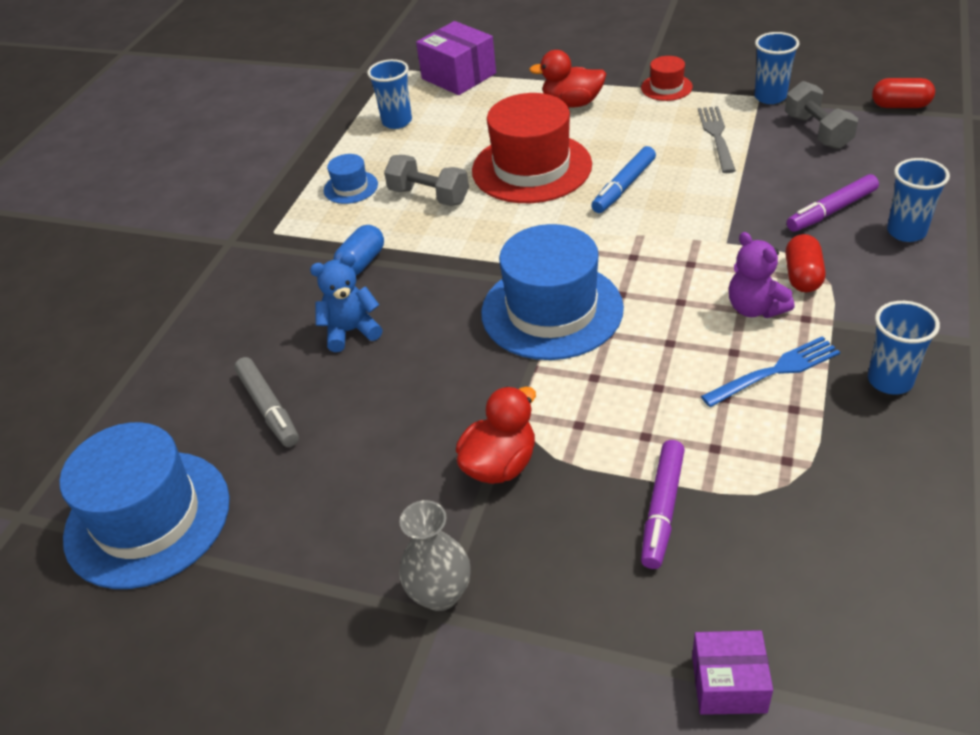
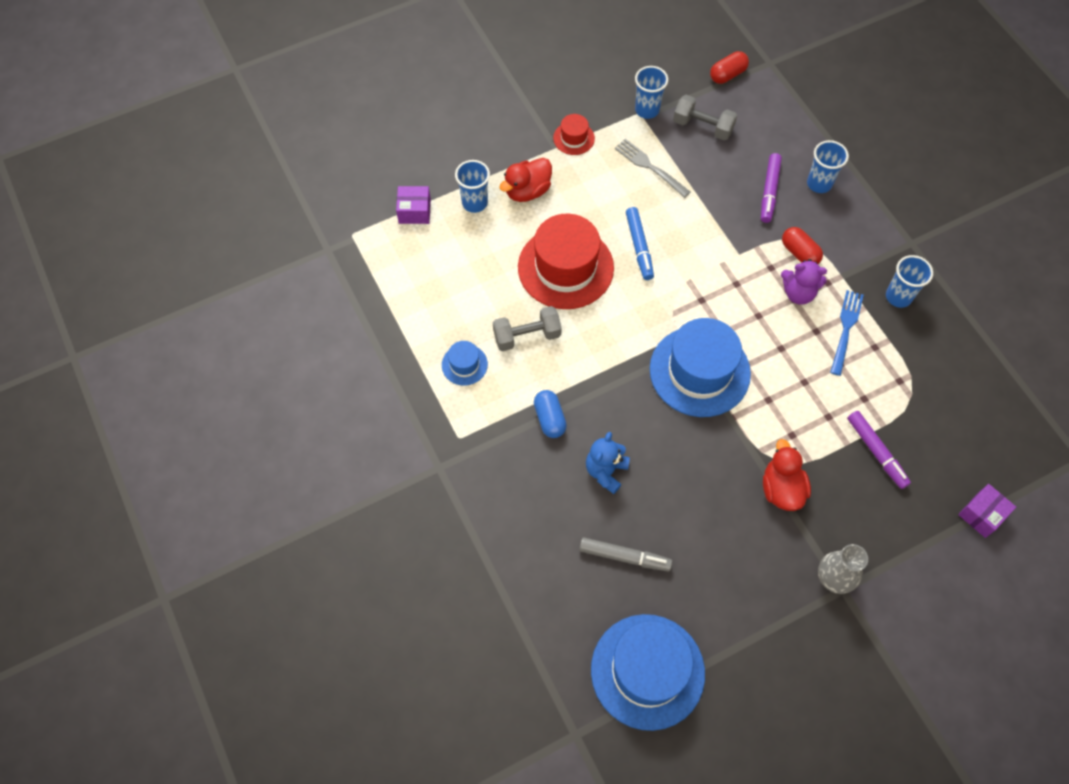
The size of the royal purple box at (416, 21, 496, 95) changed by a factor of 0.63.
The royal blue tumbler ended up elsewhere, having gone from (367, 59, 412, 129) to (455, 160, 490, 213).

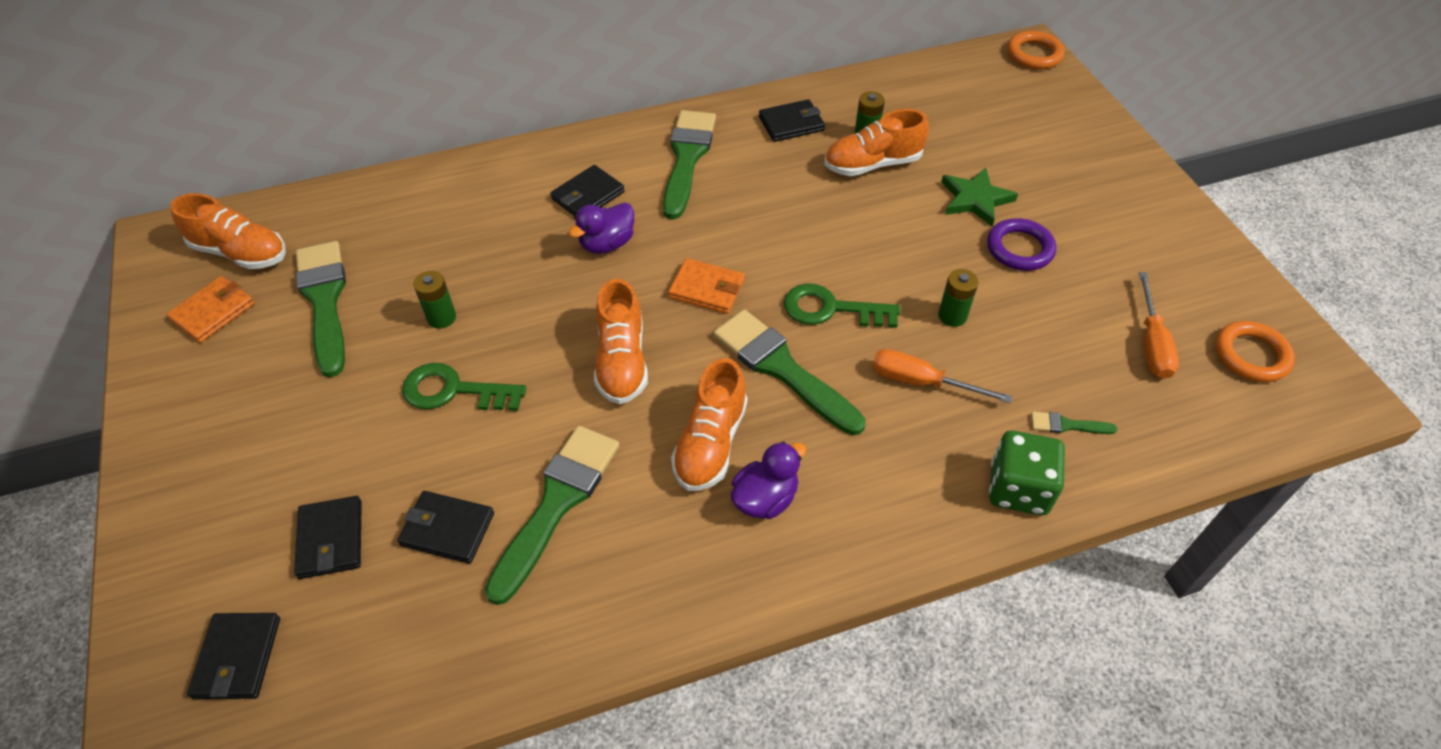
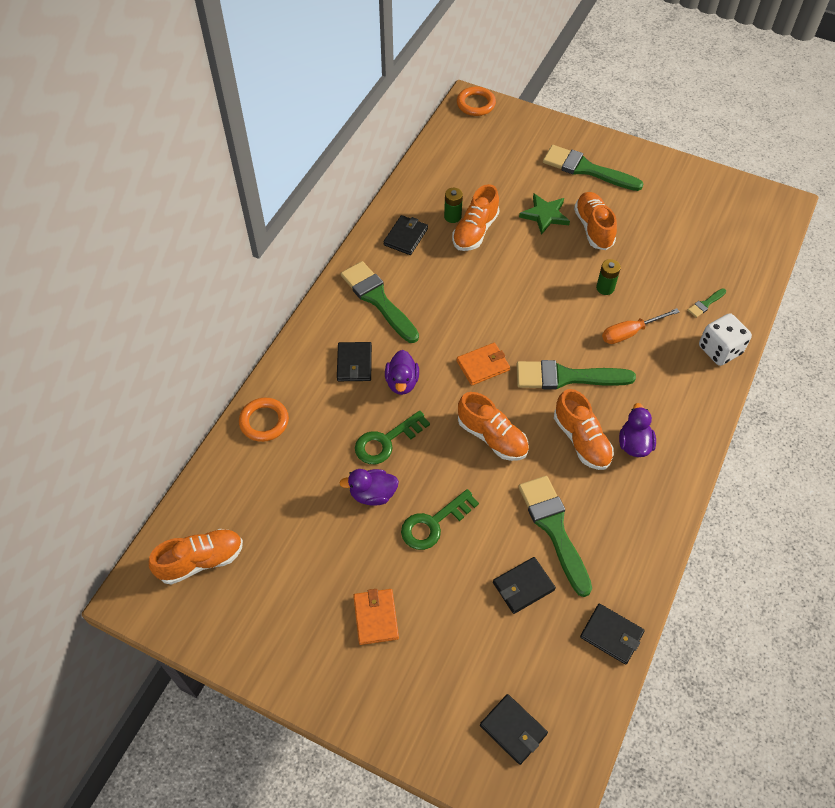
The bright orange ring ended up elsewhere, having gone from (1215, 321, 1295, 382) to (239, 398, 289, 442).
Where the green AA battery stood at (414, 271, 456, 329), the royal purple rubber duck came to stand at (339, 469, 399, 506).
The bright orange billfold ended up elsewhere, having gone from (166, 276, 255, 343) to (353, 589, 399, 645).
The green key ended up elsewhere, having gone from (784, 283, 900, 328) to (355, 411, 430, 464).
The green brush ended up elsewhere, having gone from (296, 241, 346, 378) to (543, 145, 643, 191).
Where the royal purple ring stood at (987, 218, 1056, 271), the bright orange shoe came to stand at (574, 192, 617, 250).
The ebony billfold ended up elsewhere, having gone from (294, 496, 362, 579) to (580, 603, 645, 665).
What was the green game die at (989, 431, 1065, 515) turned into the snow-white game die at (699, 313, 752, 366).
The second view lost the bright orange hand screwdriver at (1139, 272, 1179, 379).

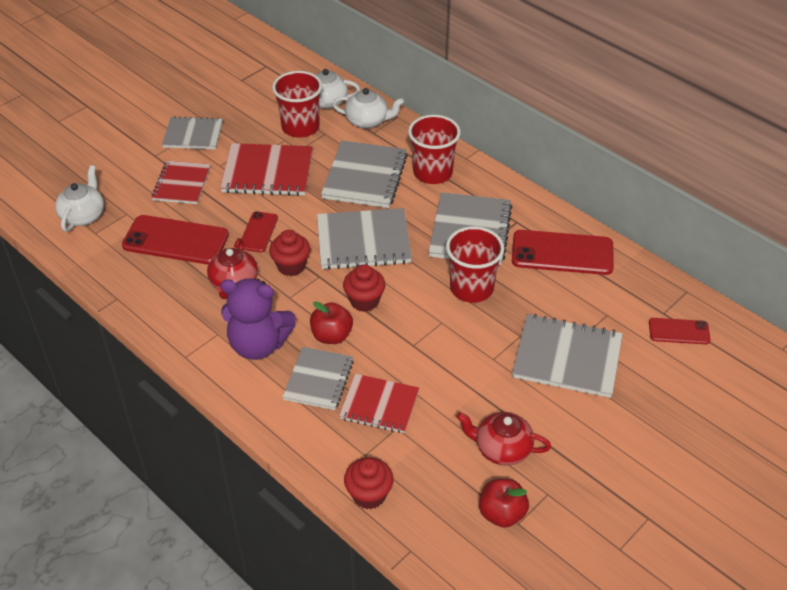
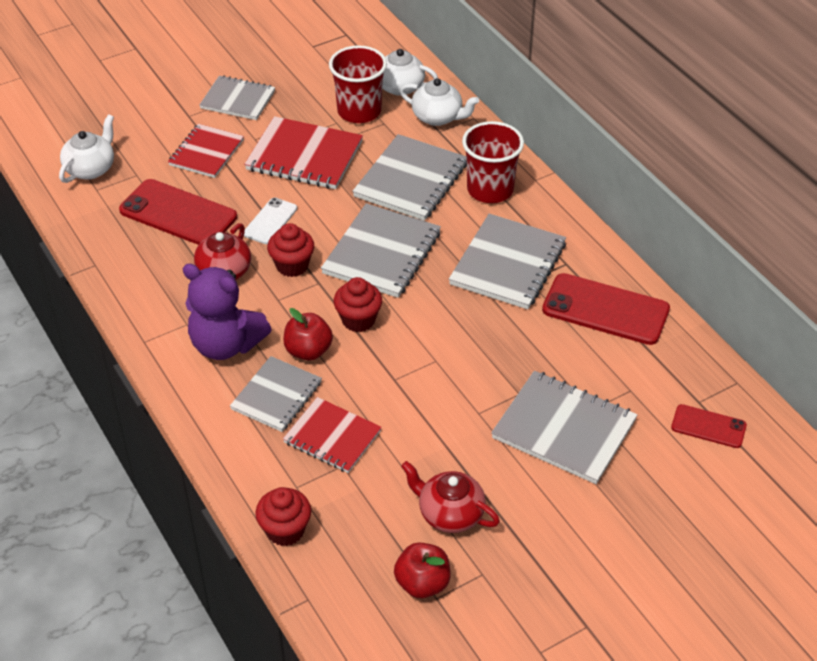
What was the crimson mobile phone at (242, 211, 278, 252) turned into the snow-white mobile phone at (244, 198, 297, 244).
The grey notepad at (317, 208, 412, 270) ended up facing another way, 75 degrees counterclockwise from before.
The second view lost the crimson tumbler at (446, 226, 504, 303).

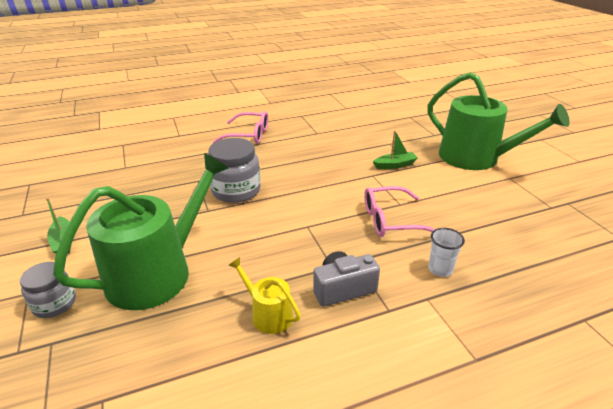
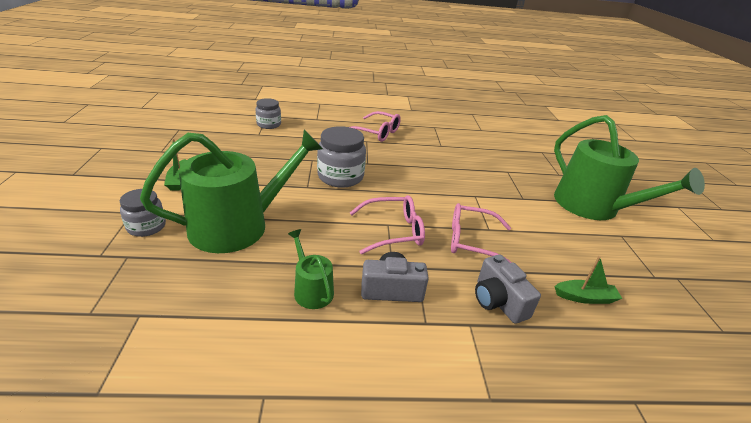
The second view gained the grey jam jar at (255, 98, 281, 129).
What was the yellow watering pot at (228, 257, 301, 334) turned into the green watering pot at (288, 229, 334, 309).
The second view gained the rose-pink eyeglasses at (350, 195, 425, 254).
Where the snow-white tumbler stood at (428, 228, 465, 277), the grey camera came to stand at (475, 255, 541, 324).
The green sailboat ended up elsewhere, having gone from (373, 130, 418, 169) to (555, 256, 622, 304).

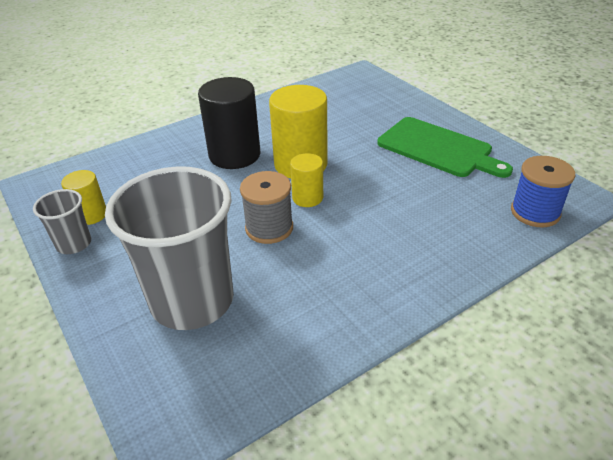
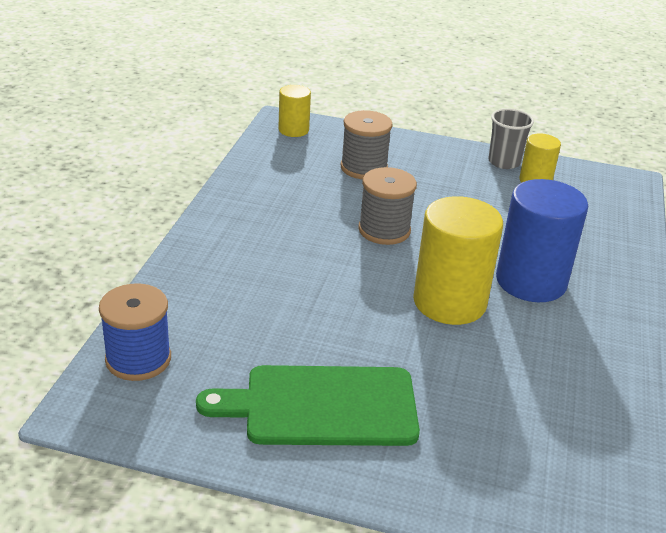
The yellow cylinder ended up elsewhere, having gone from (290, 153, 323, 207) to (278, 85, 311, 137).
Where the grey tumbler stood at (105, 166, 234, 330), the grey spool came to stand at (341, 110, 392, 179).
What was the ebony cylinder at (198, 77, 260, 169) turned into the royal blue cylinder at (496, 179, 588, 302).

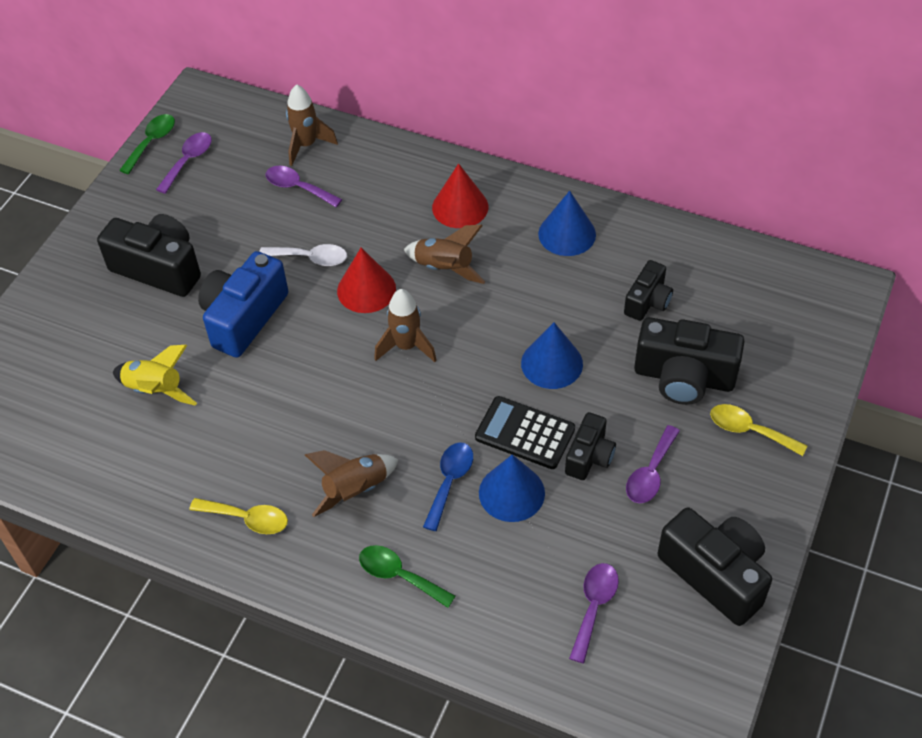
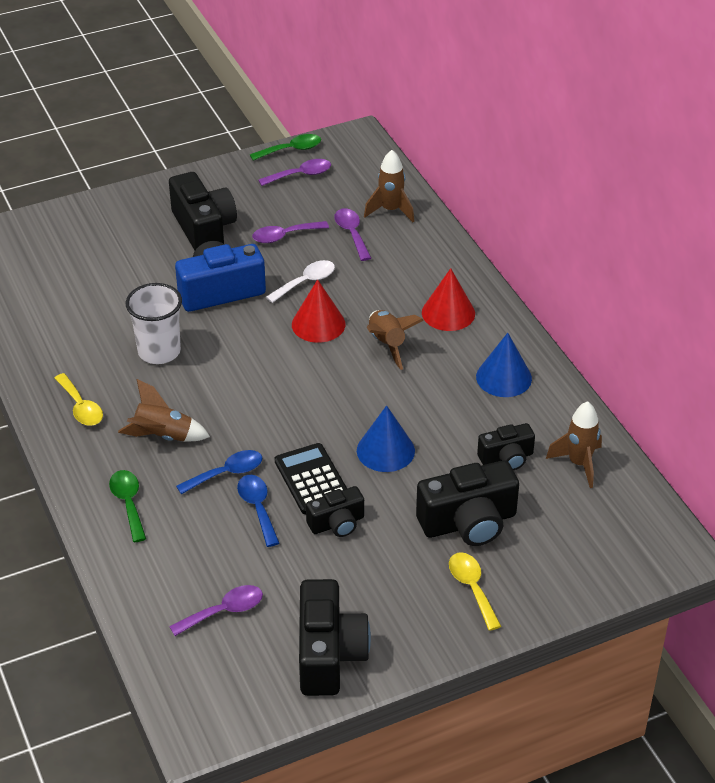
The second view gained the snow-white tumbler at (126, 283, 182, 364).
Where the royal blue cone shape stood at (479, 454, 545, 522), the royal blue teaspoon came to stand at (237, 475, 279, 547).
The royal purple teaspoon ended up elsewhere, having gone from (626, 425, 680, 503) to (252, 221, 329, 243).
The snow-white teaspoon at (259, 244, 347, 266) ended up facing another way, 90 degrees counterclockwise from before.
The ebony camera at (634, 317, 745, 405) ended up facing another way, 75 degrees counterclockwise from before.
The dark brown toy rocket ended up elsewhere, having gone from (374, 289, 437, 362) to (546, 401, 602, 488).
The second view lost the yellow toy rocket at (113, 345, 197, 406).

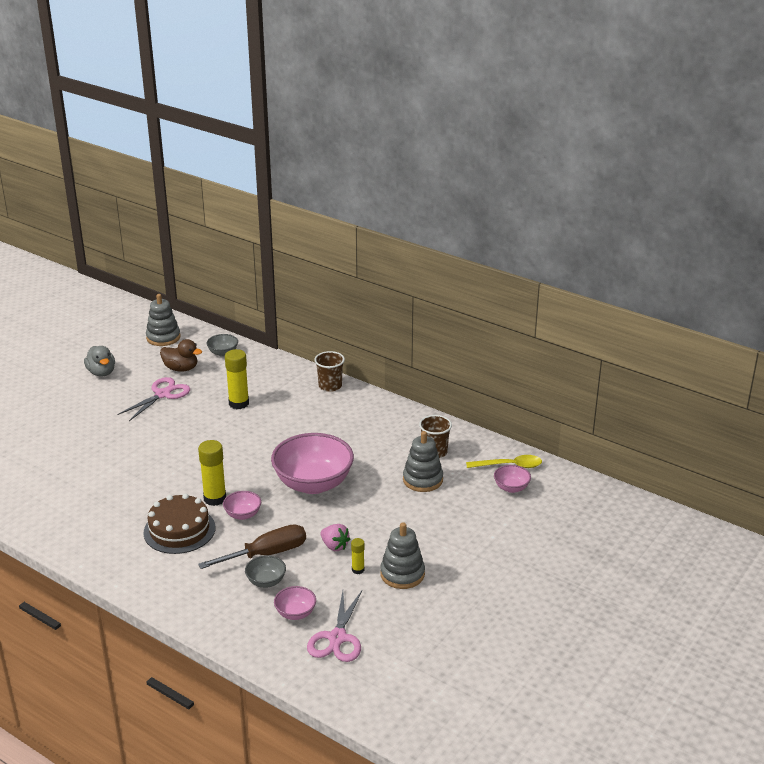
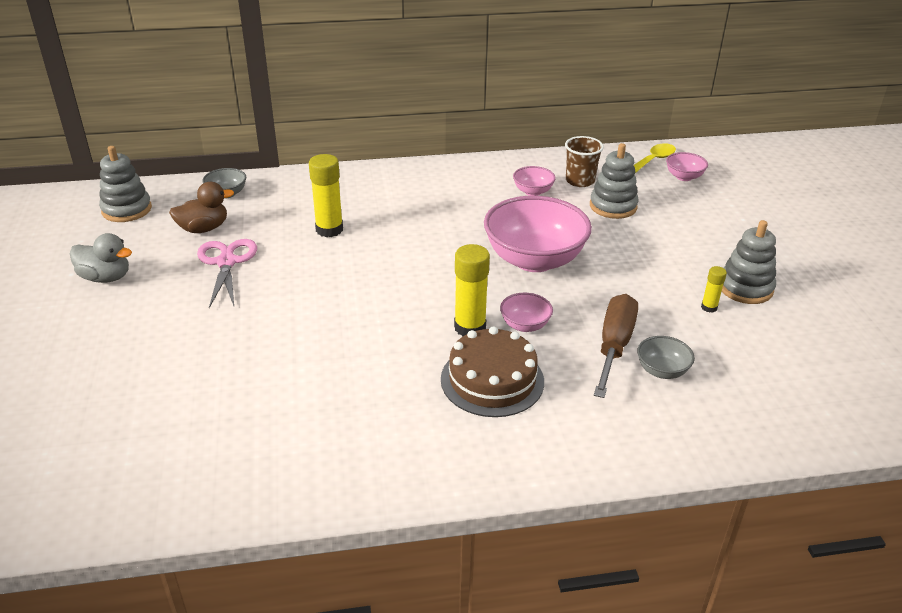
The rose-pink deep dish ended up elsewhere, having gone from (274, 586, 316, 620) to (513, 166, 556, 196).
The second view lost the rose-pink scissors at (307, 591, 362, 662).
The second view lost the dark brown tumbler at (314, 351, 345, 392).
The second view lost the rose-pink strawberry at (321, 524, 350, 551).

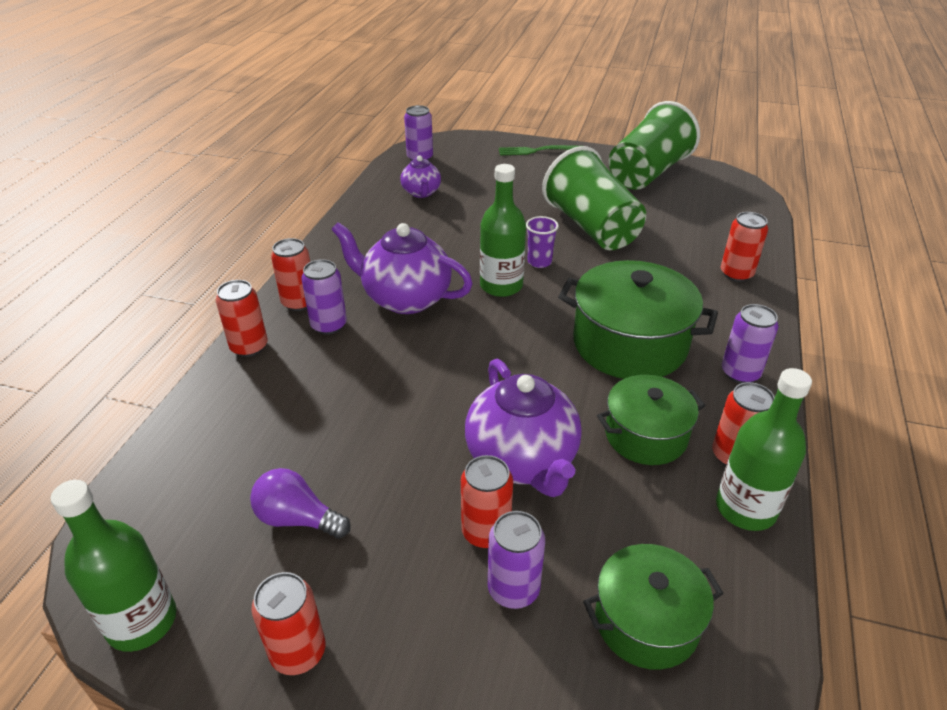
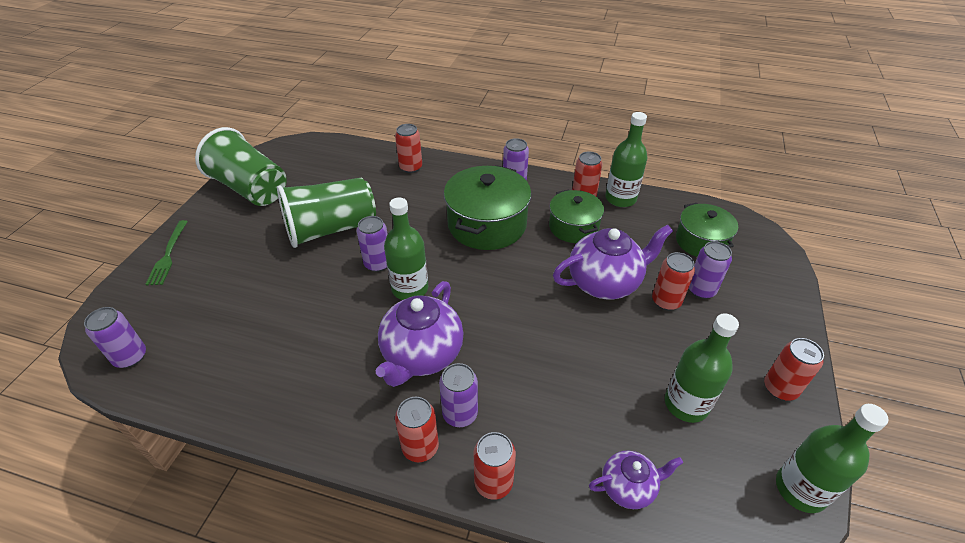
Where the royal purple tumbler stood at (526, 216, 559, 268), the royal purple tin came to stand at (357, 216, 388, 272).
The royal purple teapot ended up elsewhere, having gone from (401, 155, 441, 198) to (589, 451, 683, 509).
Where the royal purple light bulb stood at (250, 468, 351, 538), the green flask came to stand at (665, 313, 739, 423).

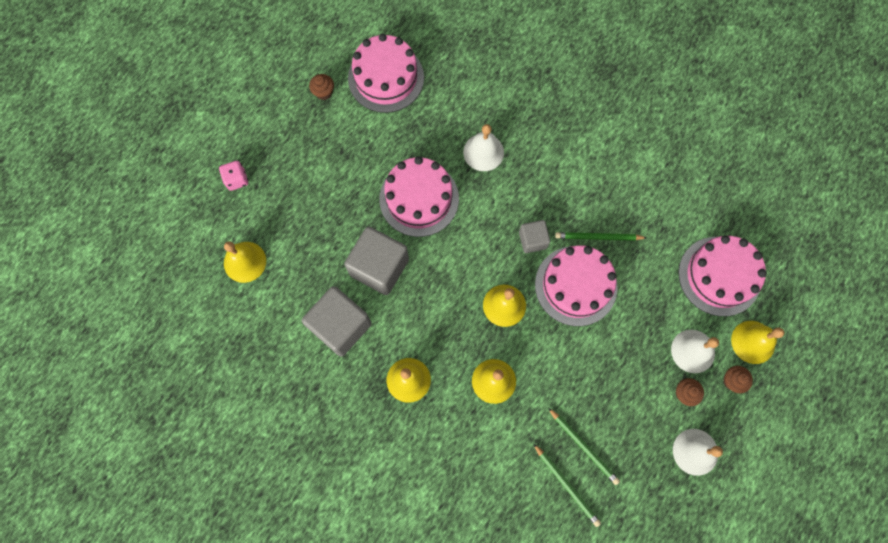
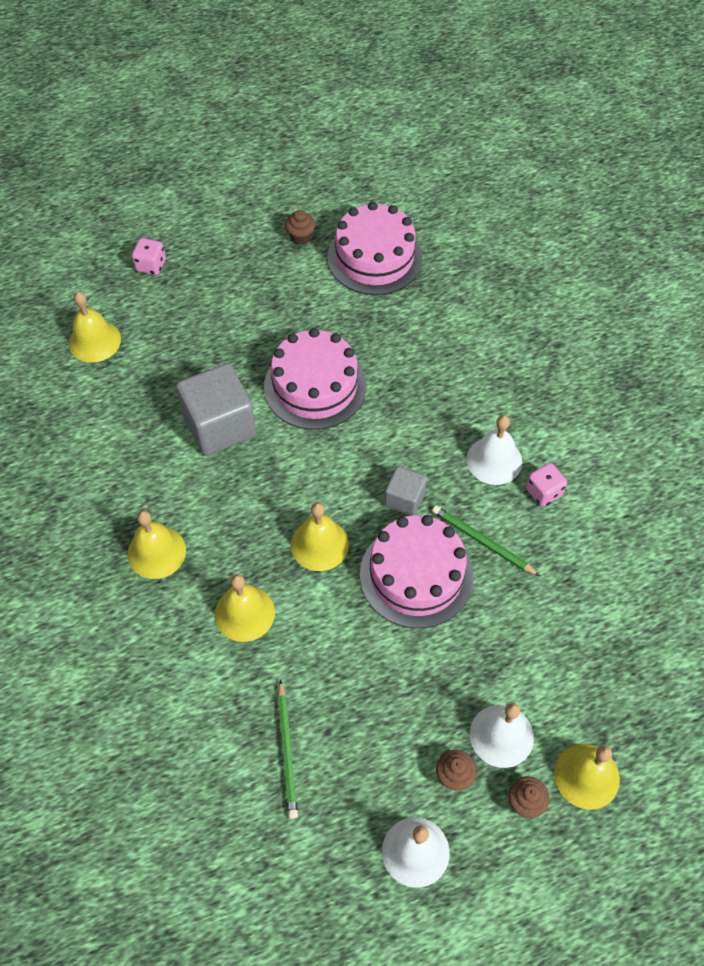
The snow-white hand bell ended up elsewhere, having gone from (463, 124, 504, 171) to (466, 415, 522, 485).
The second view gained the rose-pink game die at (526, 463, 567, 506).
The second view lost the grey block at (302, 286, 372, 357).
The second view lost the green lead pencil at (533, 443, 601, 527).
The second view lost the rose-pink gateau at (678, 235, 767, 316).

